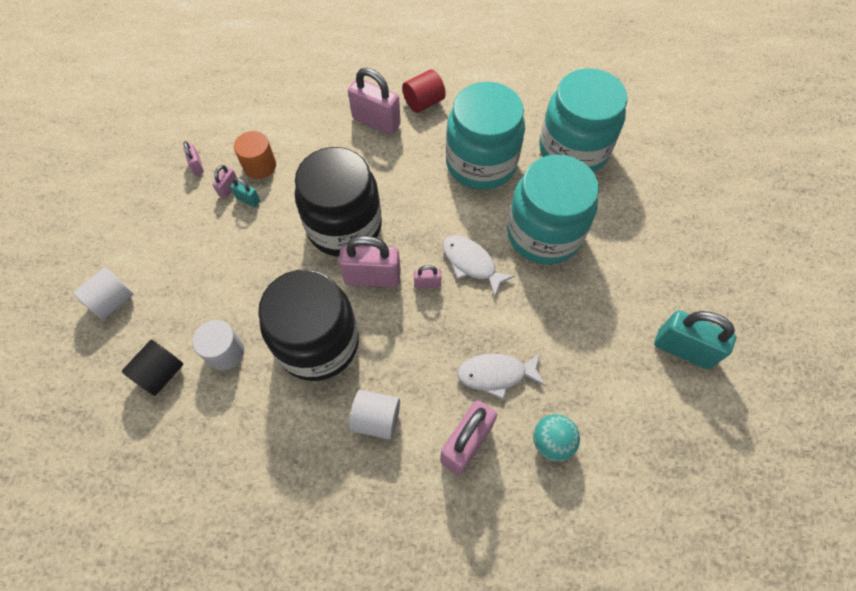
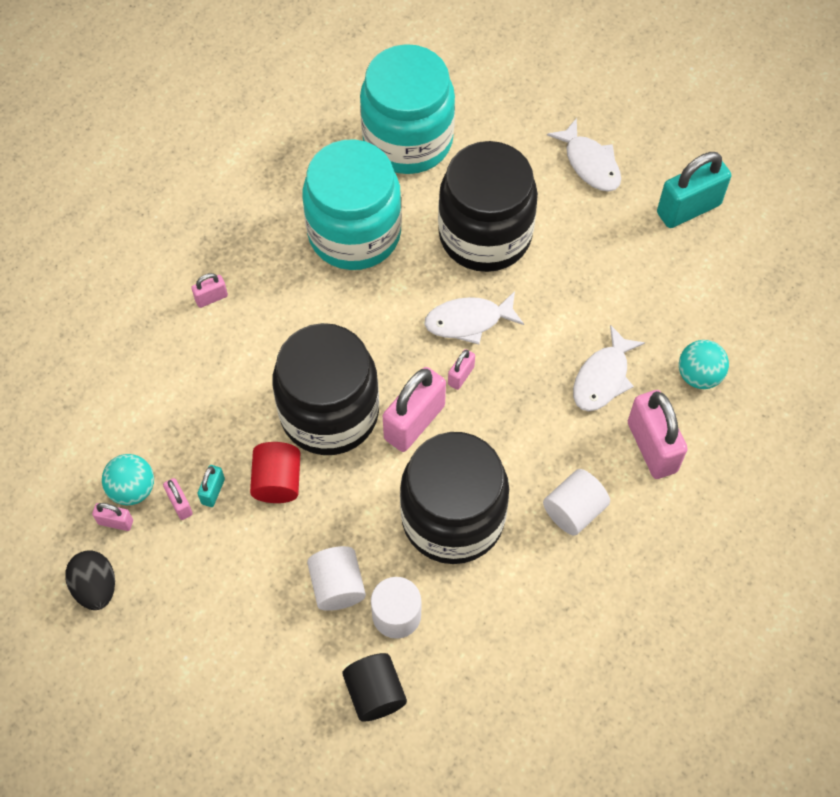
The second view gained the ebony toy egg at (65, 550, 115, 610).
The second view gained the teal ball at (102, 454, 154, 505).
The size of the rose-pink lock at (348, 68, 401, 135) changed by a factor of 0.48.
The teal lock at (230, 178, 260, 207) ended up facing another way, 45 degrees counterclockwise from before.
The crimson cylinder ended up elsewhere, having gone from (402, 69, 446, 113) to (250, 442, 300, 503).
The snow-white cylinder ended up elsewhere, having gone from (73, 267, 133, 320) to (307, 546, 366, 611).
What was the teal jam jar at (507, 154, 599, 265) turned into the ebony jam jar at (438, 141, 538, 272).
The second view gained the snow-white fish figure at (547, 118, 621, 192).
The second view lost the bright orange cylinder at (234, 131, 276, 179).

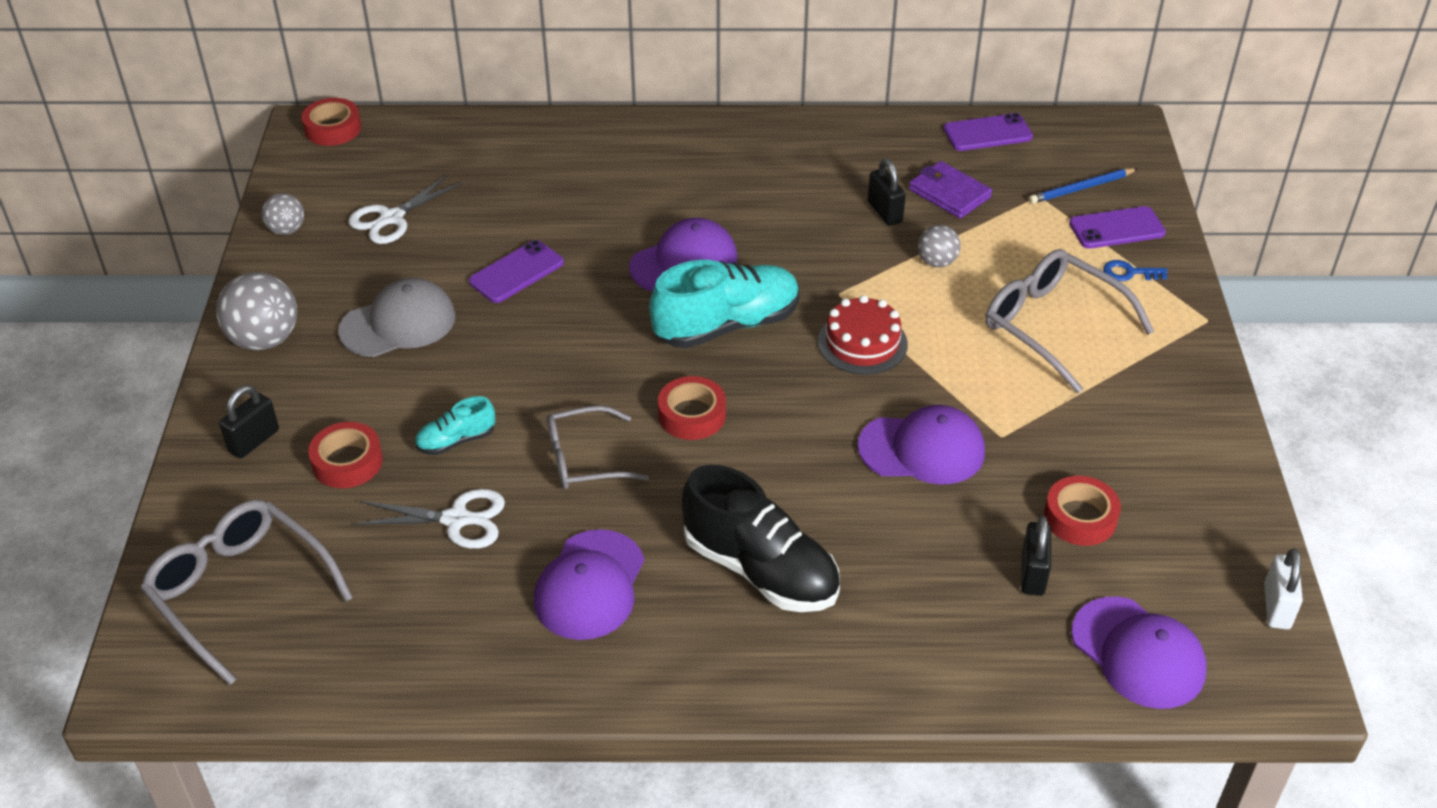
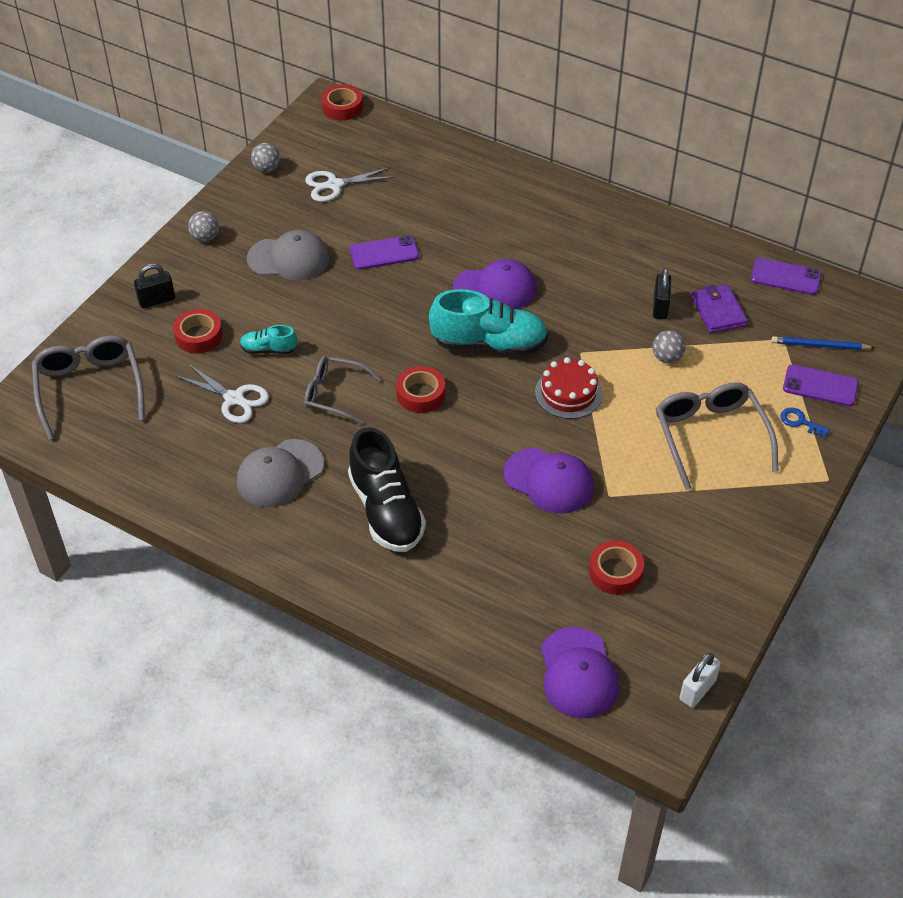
The size of the grey ball at (216, 272, 297, 350) changed by a factor of 0.57.
What was the royal purple cap at (534, 529, 644, 640) turned into the grey cap at (237, 439, 324, 507).
The second view lost the ebony lock at (1021, 516, 1051, 596).

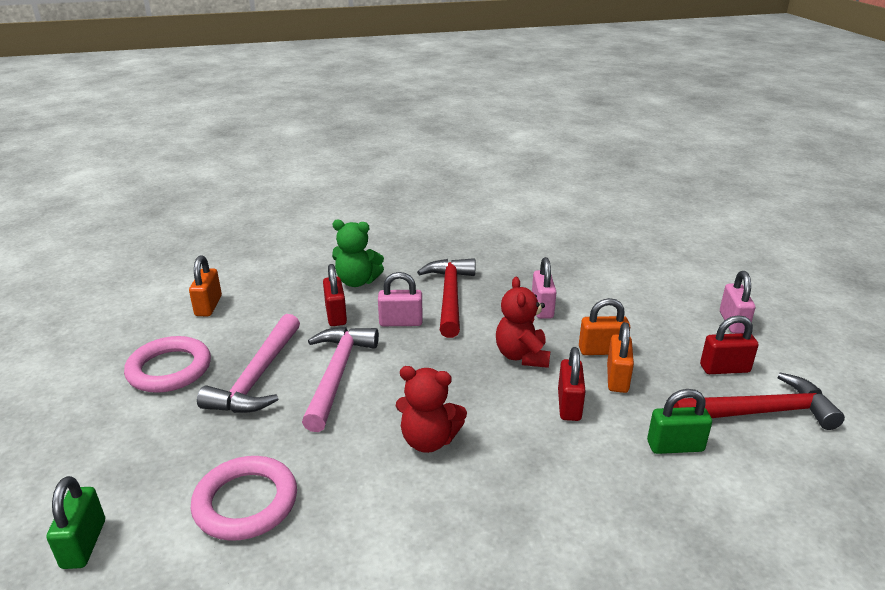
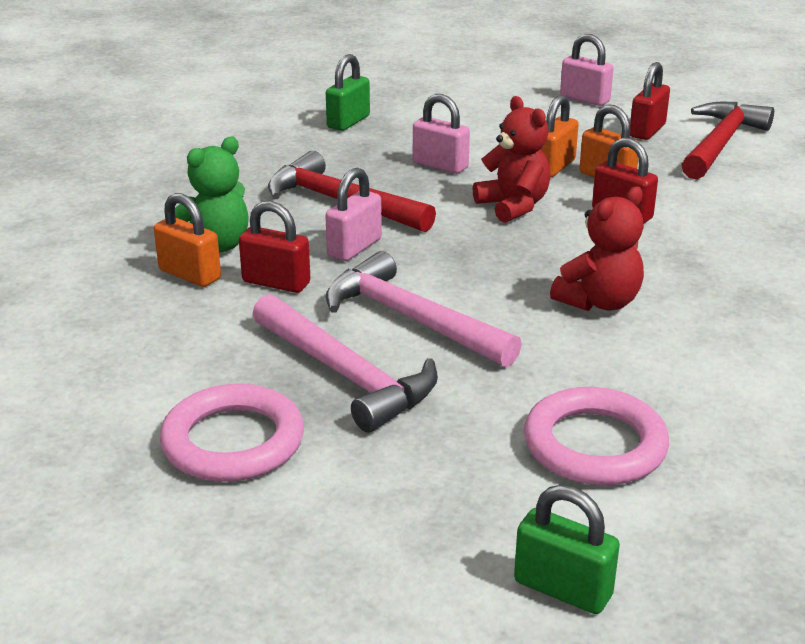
The bright orange lock ended up elsewhere, having gone from (189, 255, 222, 316) to (154, 193, 221, 287).
The green lock ended up elsewhere, having gone from (647, 389, 712, 454) to (326, 54, 370, 131).
The crimson teddy bear at (496, 277, 550, 368) ended up facing another way, 150 degrees counterclockwise from before.

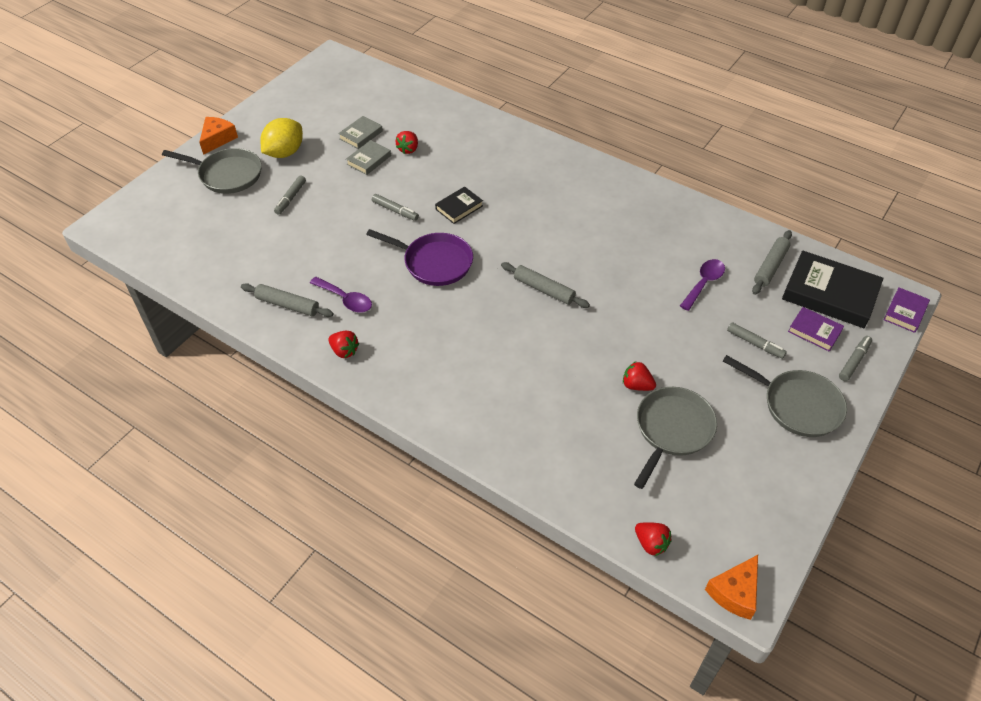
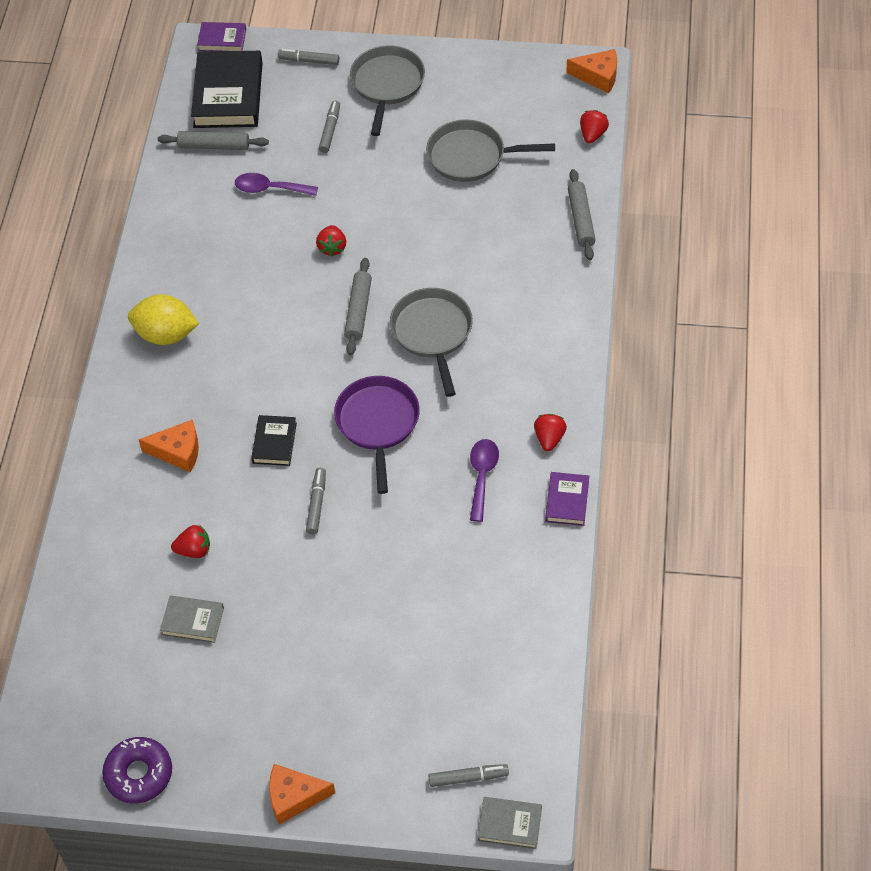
The second view gained the royal purple doughnut at (102, 737, 172, 804).
The yellow lemon ended up elsewhere, having gone from (261, 118, 303, 158) to (128, 294, 199, 345).
The second view gained the bright orange cheese wedge at (138, 420, 199, 472).
The ebony hardback at (435, 187, 483, 224) ended up facing another way, 75 degrees clockwise from before.
The crimson strawberry ended up elsewhere, having gone from (623, 362, 656, 391) to (316, 225, 346, 257).
The grey pan ended up elsewhere, having gone from (162, 148, 262, 194) to (390, 288, 473, 397).
The grey felt pen ended up elsewhere, having gone from (274, 175, 306, 215) to (428, 764, 509, 787).
The grey hardback ended up elsewhere, having gone from (346, 140, 391, 175) to (478, 797, 542, 849).
The royal purple hardback ended up elsewhere, having gone from (788, 307, 844, 352) to (545, 472, 589, 526).
The grey dough roller ended up elsewhere, having gone from (241, 283, 333, 317) to (568, 169, 596, 260).

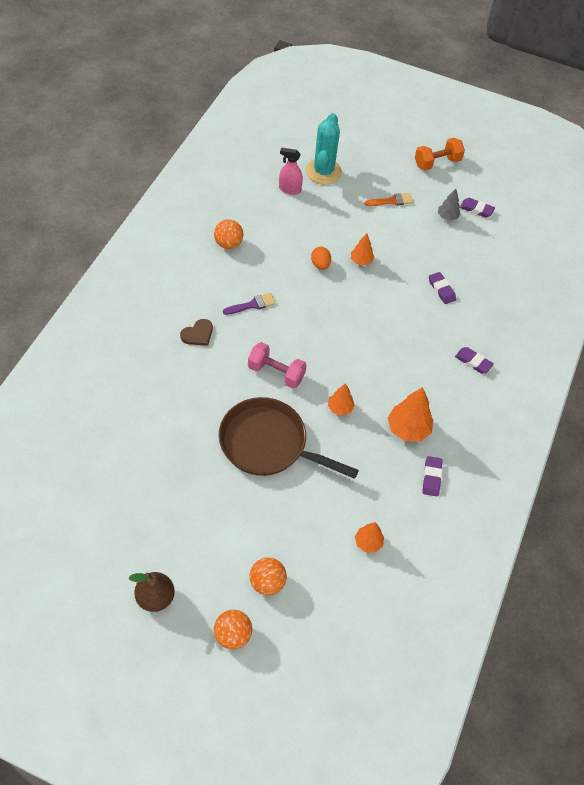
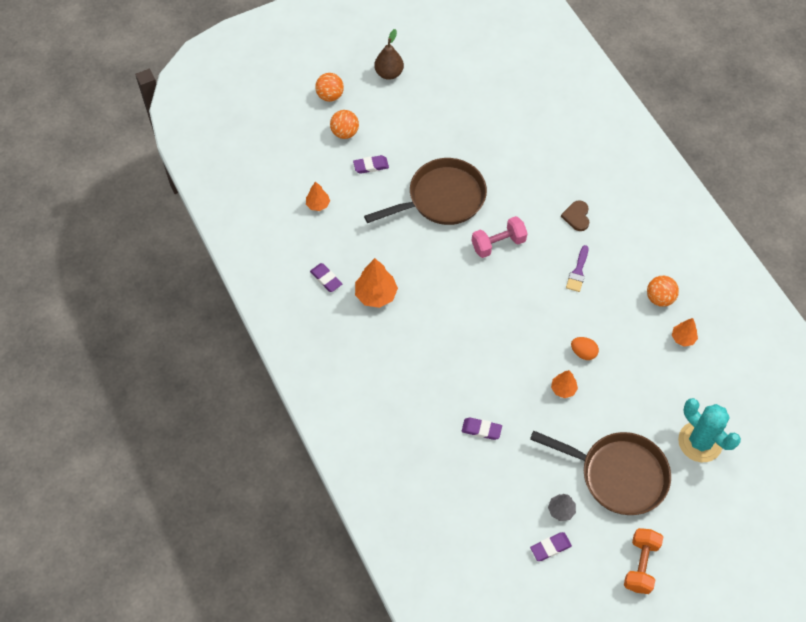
The royal purple gum eraser ended up elsewhere, having gone from (455, 347, 494, 374) to (353, 155, 389, 174).
Where the bright orange brush stood at (365, 193, 413, 206), the dark brown pan came to stand at (530, 430, 671, 515).
The bright orange fir tree ended up elsewhere, having gone from (328, 383, 355, 416) to (672, 318, 698, 347).
The second view lost the rose-pink spray cleaner at (279, 147, 303, 195).

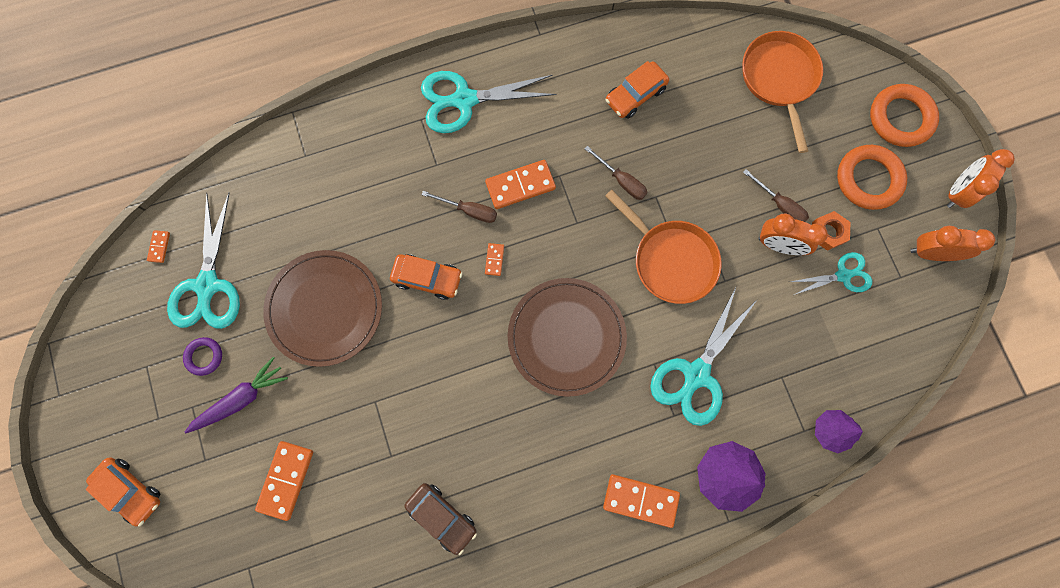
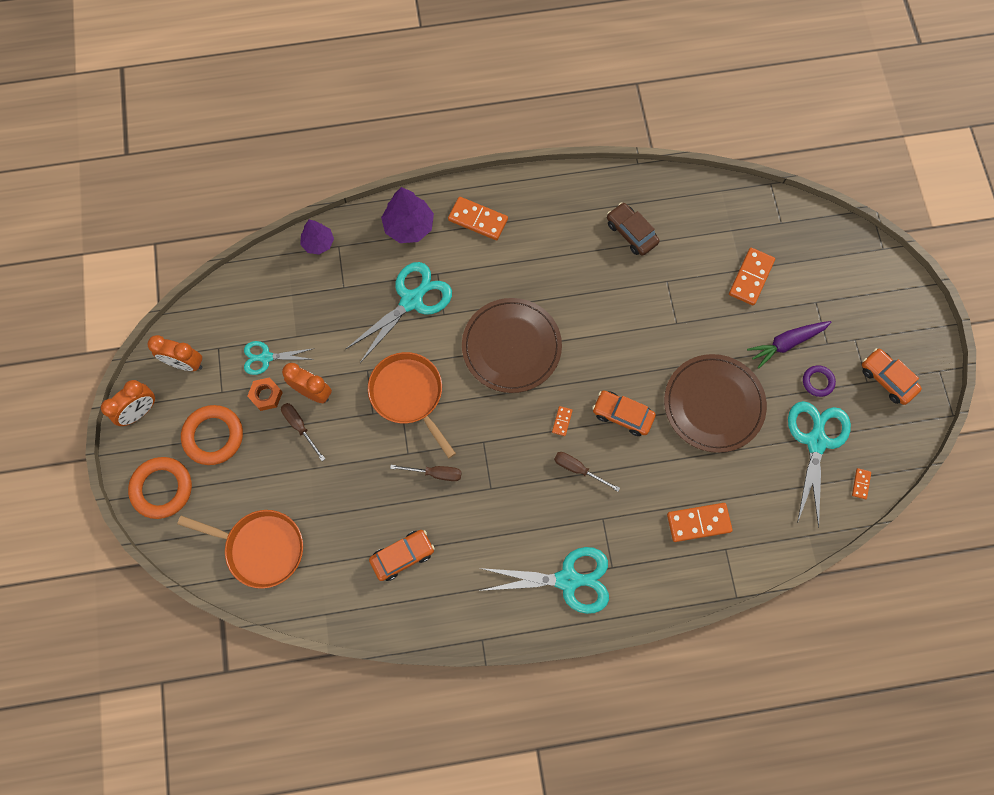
The bright orange pan at (742, 31, 823, 153) ended up facing another way, 75 degrees counterclockwise from before.
The dark brown hand screwdriver at (585, 146, 648, 200) ended up facing another way, 135 degrees clockwise from before.
The bright orange domino ended up elsewhere, having gone from (485, 160, 556, 209) to (667, 503, 733, 542).
The bright orange car ended up elsewhere, having gone from (86, 458, 160, 527) to (862, 348, 922, 405).

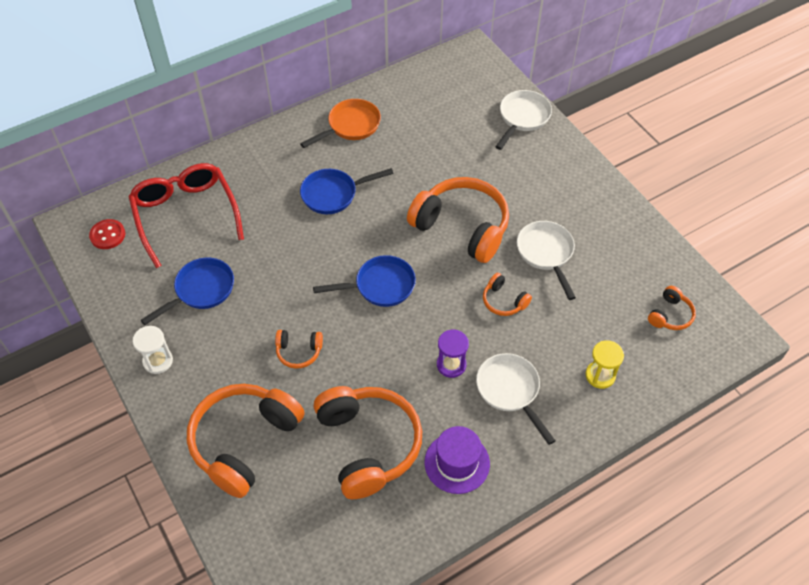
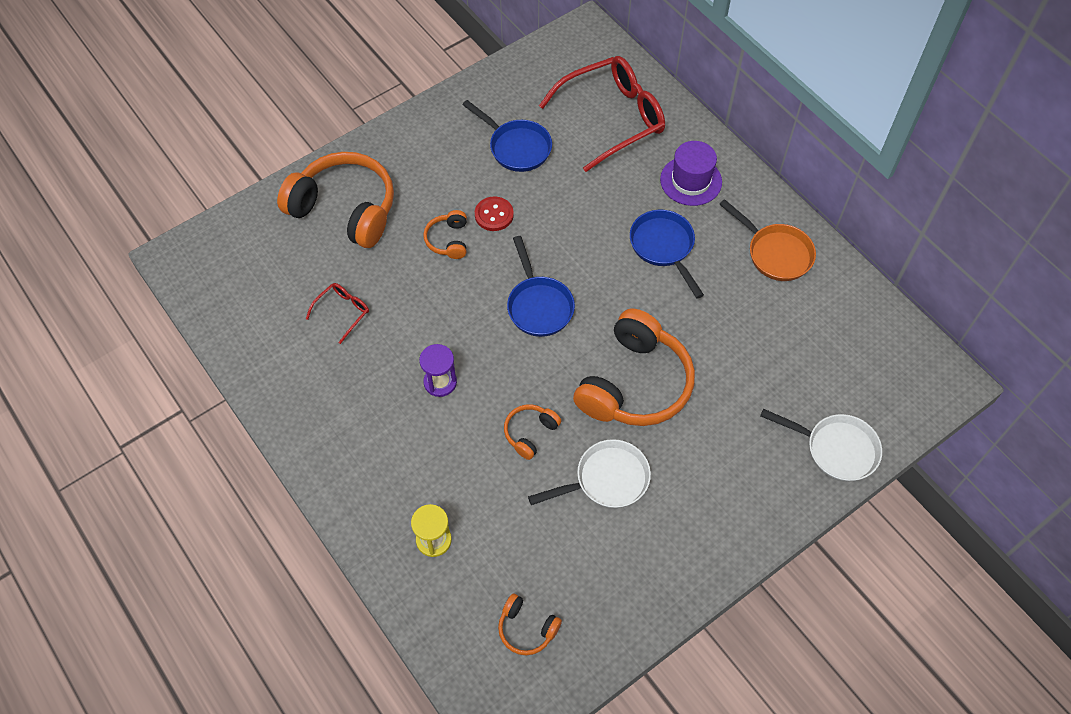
Where the bright orange headset stood at (313, 386, 422, 499), the crimson eyeglasses came to stand at (306, 283, 369, 344).
The crimson button ended up elsewhere, having gone from (89, 219, 125, 249) to (475, 196, 514, 231).
The royal purple tall hat ended up elsewhere, having gone from (424, 426, 490, 494) to (660, 141, 722, 206).
The second view lost the snow-white sandglass at (133, 326, 173, 374).
The second view lost the snow-white pan at (476, 353, 555, 445).

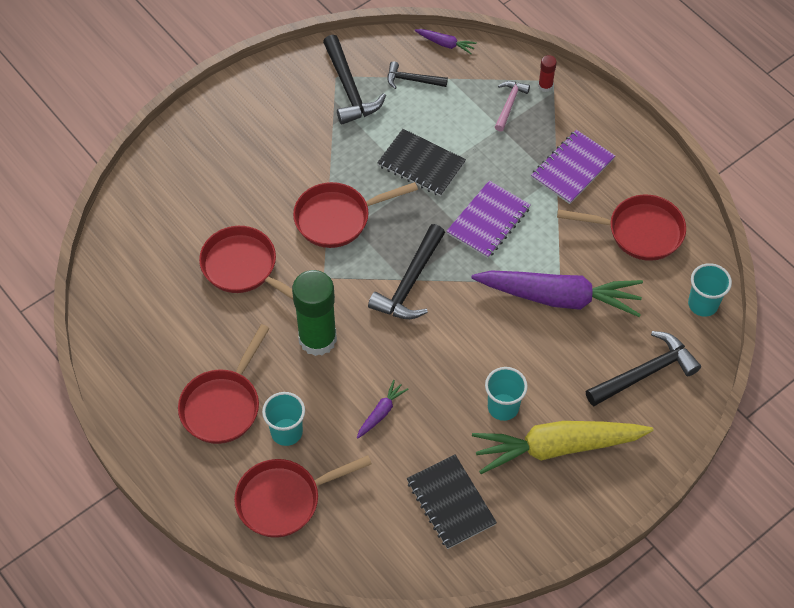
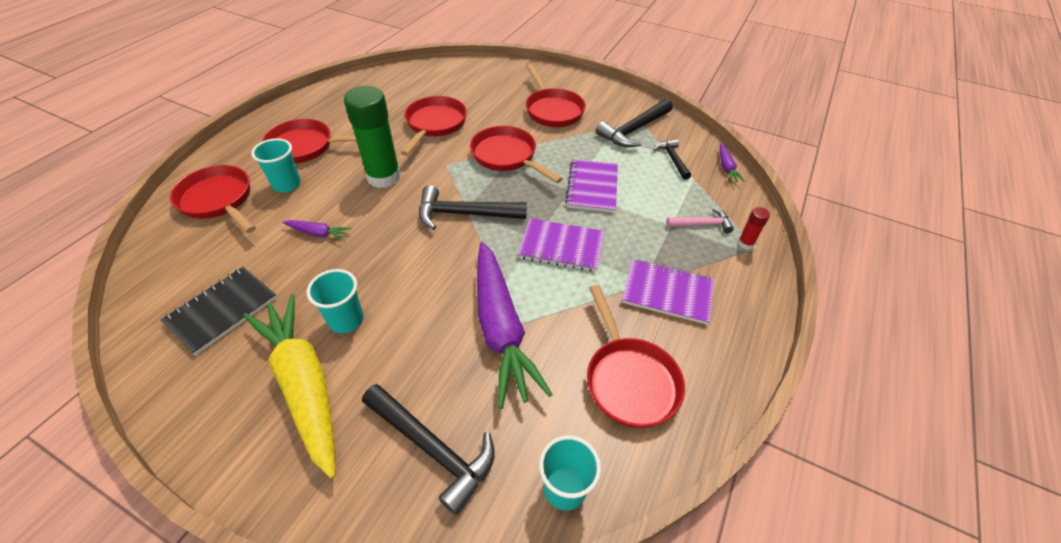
The second view gained the crimson pan at (526, 64, 586, 127).
What was the ebony notepad at (377, 129, 466, 197) turned into the royal purple notepad at (565, 159, 618, 213).

